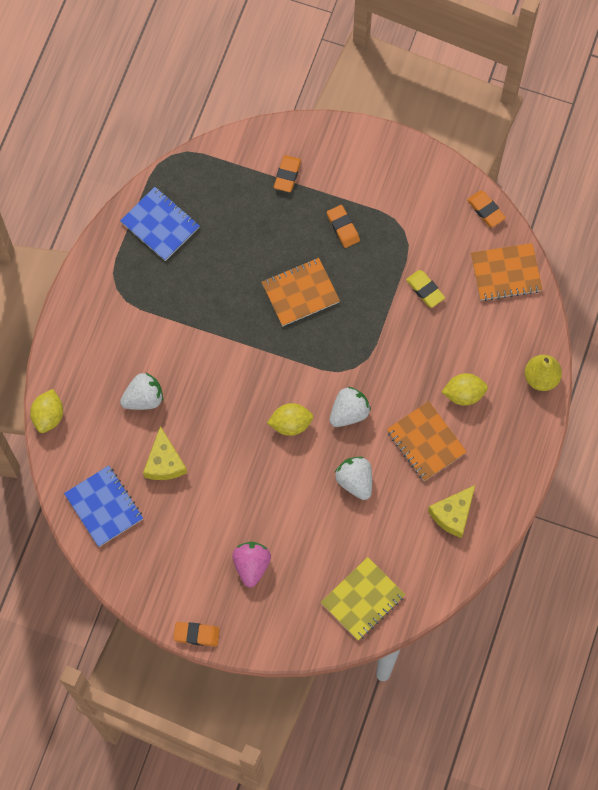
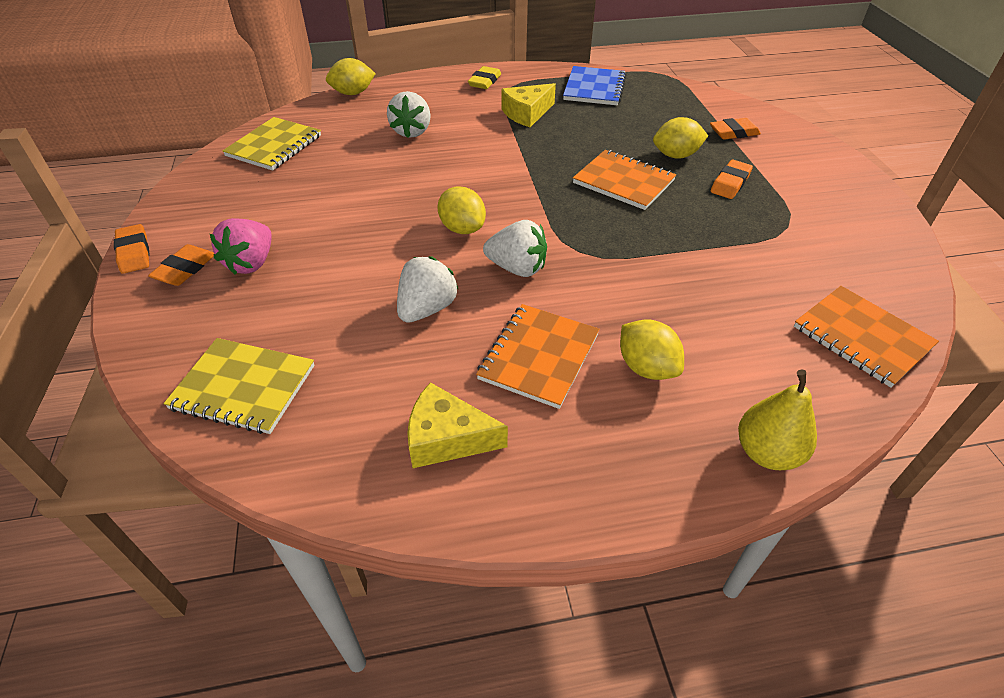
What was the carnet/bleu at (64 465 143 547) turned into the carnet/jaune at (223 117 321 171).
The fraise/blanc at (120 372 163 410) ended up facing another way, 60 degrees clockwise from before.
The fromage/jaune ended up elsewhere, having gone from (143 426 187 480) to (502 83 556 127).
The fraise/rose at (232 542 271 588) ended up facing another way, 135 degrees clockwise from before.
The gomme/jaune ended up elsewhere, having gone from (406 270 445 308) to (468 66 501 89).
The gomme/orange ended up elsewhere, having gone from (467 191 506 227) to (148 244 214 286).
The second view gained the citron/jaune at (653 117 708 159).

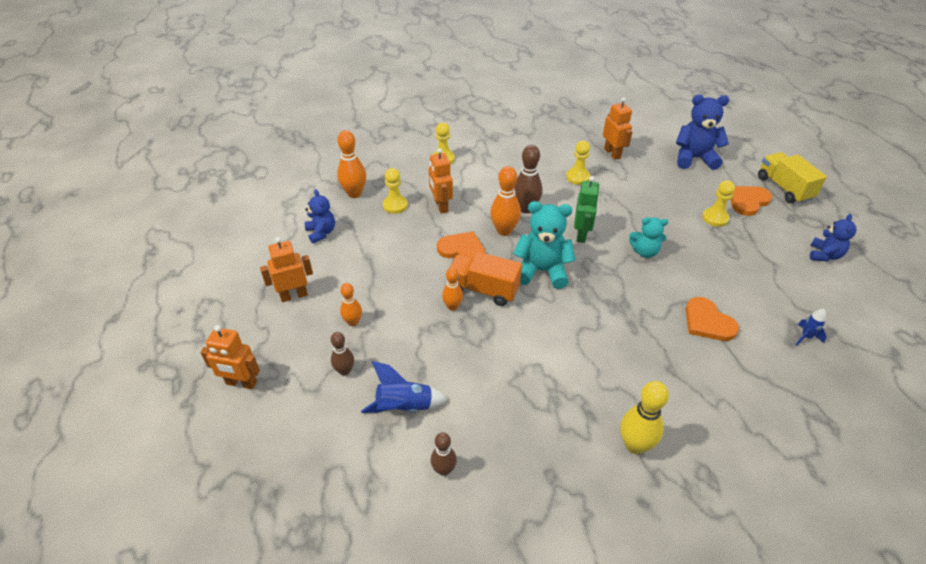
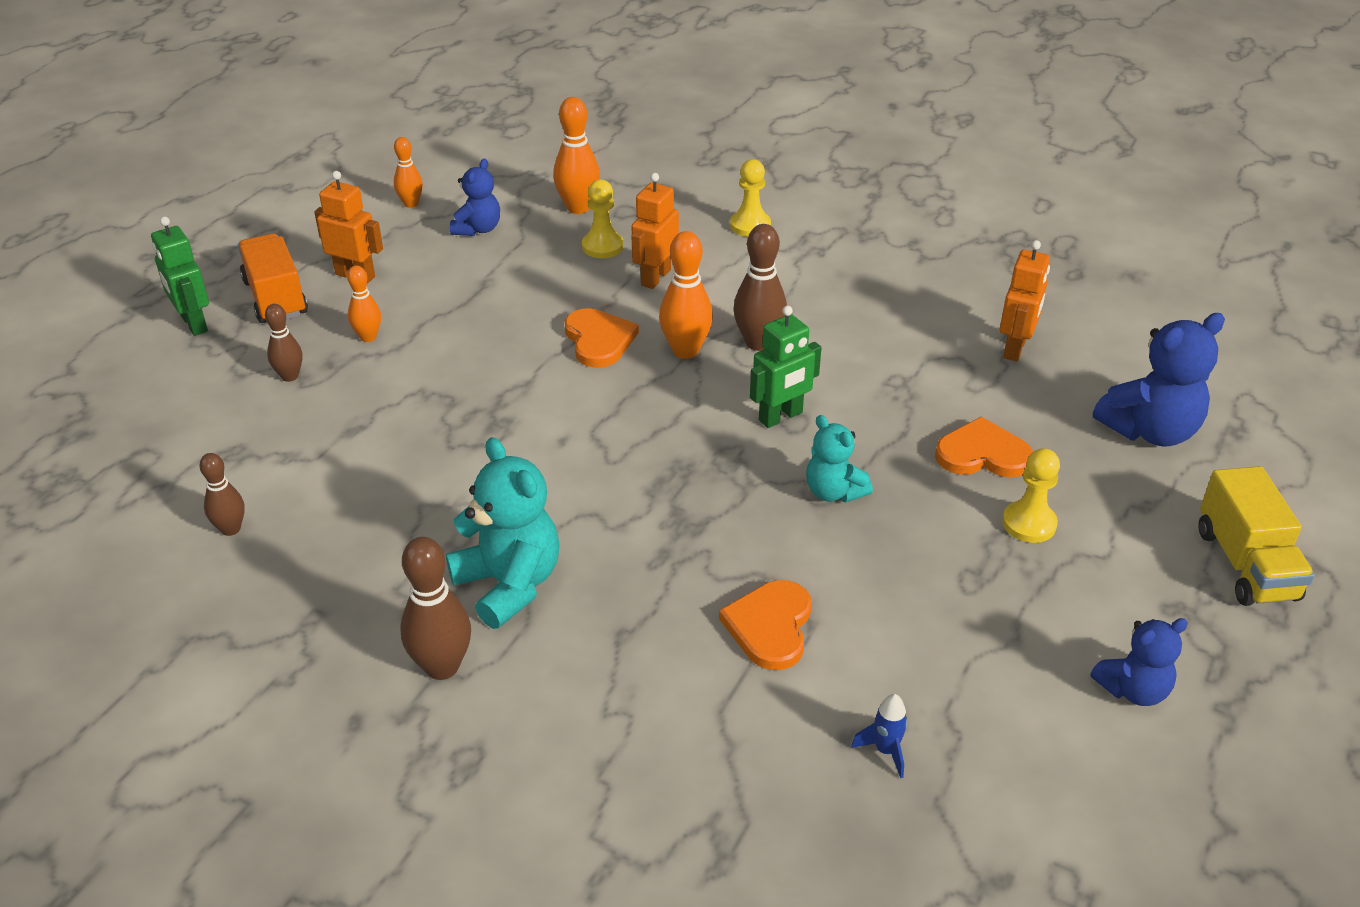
What was the robot/orange at (200 325 260 389) turned into the robot/vert at (151 216 209 336).
The second view lost the fusée/bleu at (361 361 448 413).
The quille/orange ended up elsewhere, having gone from (442 267 463 311) to (394 137 423 208).
The camion/orange ended up elsewhere, having gone from (449 252 522 306) to (238 234 308 323).
The ours en peluche/turquoise ended up elsewhere, having gone from (513 201 576 289) to (446 437 560 629).
The second view lost the pion/jaune at (566 140 590 185).
What was the quille/jaune at (620 381 669 454) turned into the quille/marron at (400 537 471 680).
The ours en peluche/bleu at (676 95 729 170) ended up facing another way, 105 degrees clockwise from before.
The cœur/orange ended up elsewhere, having gone from (731 186 772 216) to (935 417 1033 478).
The camion/jaune at (758 152 827 204) ended up facing another way, 150 degrees clockwise from before.

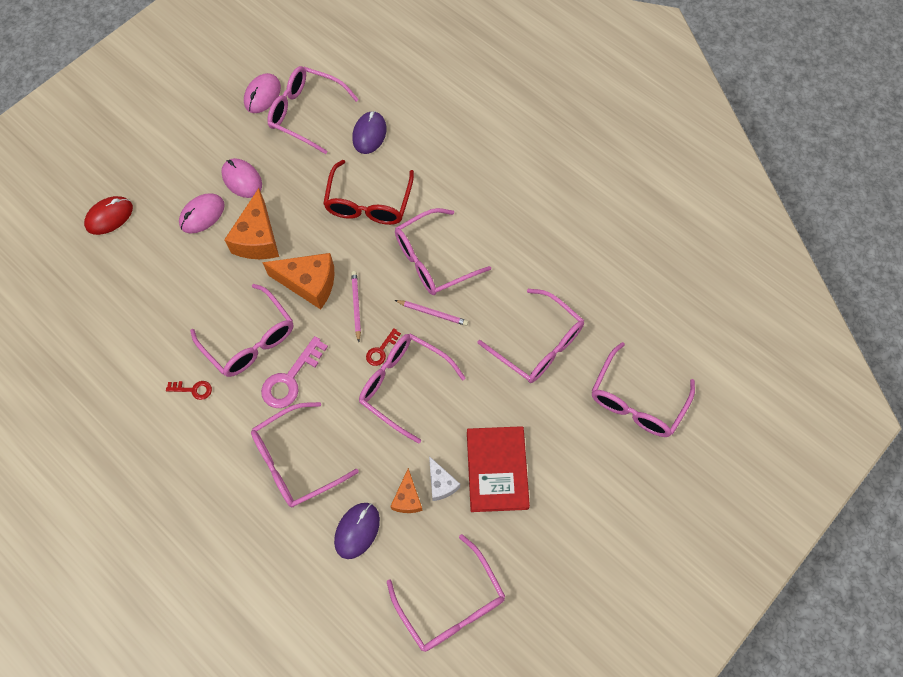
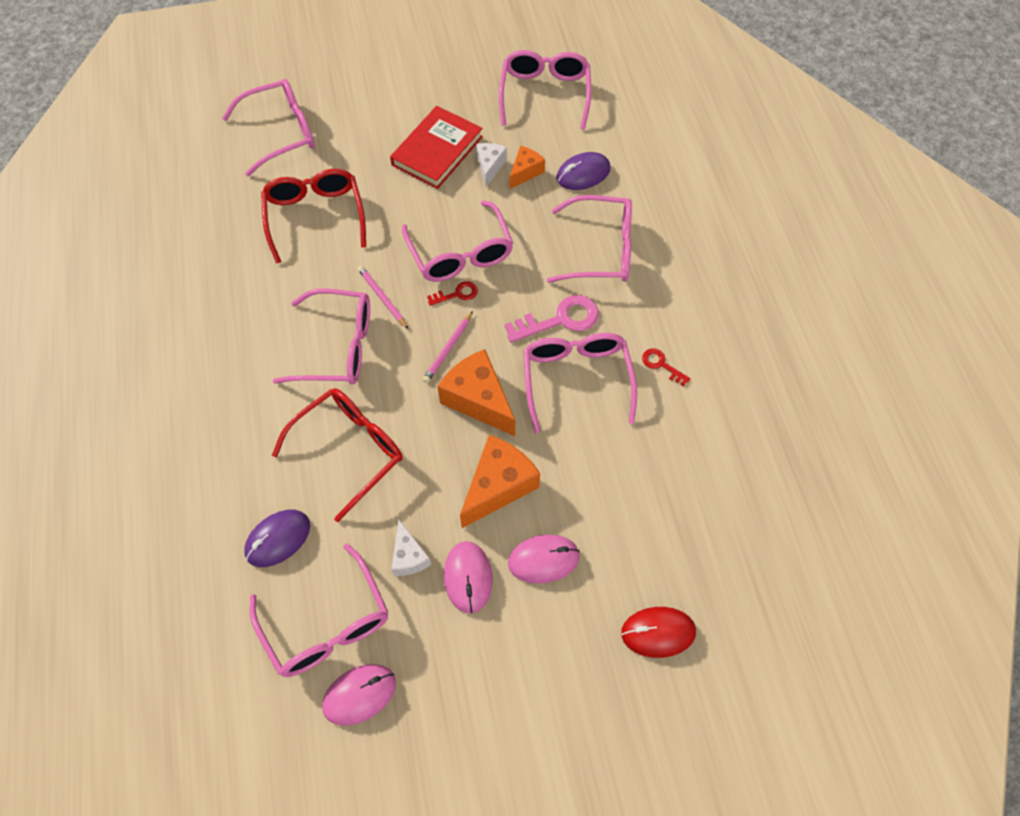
What was the lunettes/rose at (478 289 584 383) turned into the lunettes/rouge at (261 169 366 264).
The second view gained the fromage/blanc at (392 519 431 576).

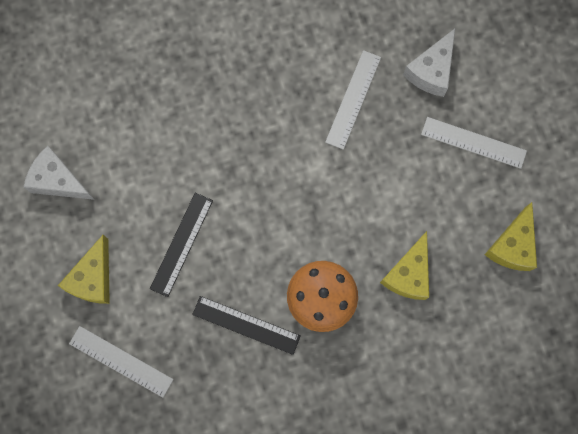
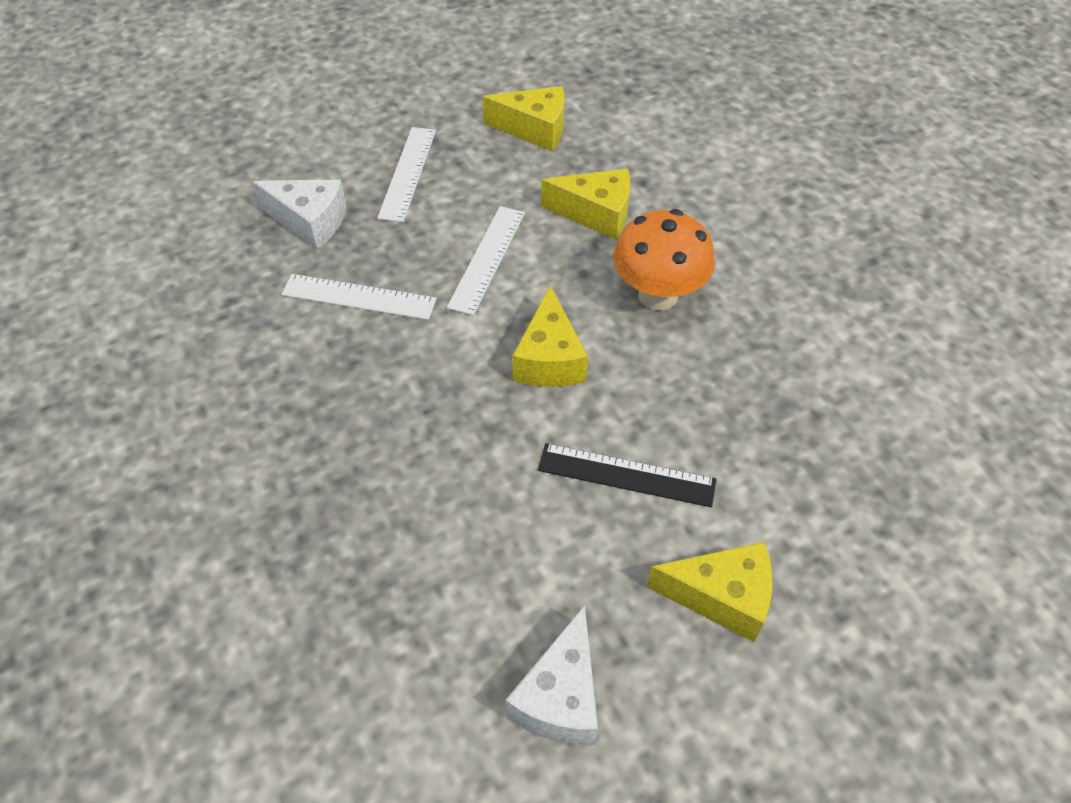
The règle/blanc ended up elsewhere, having gone from (69 326 173 398) to (447 206 525 315).
The second view lost the règle/noir at (192 296 301 355).
The second view gained the fromage/jaune at (512 285 588 387).

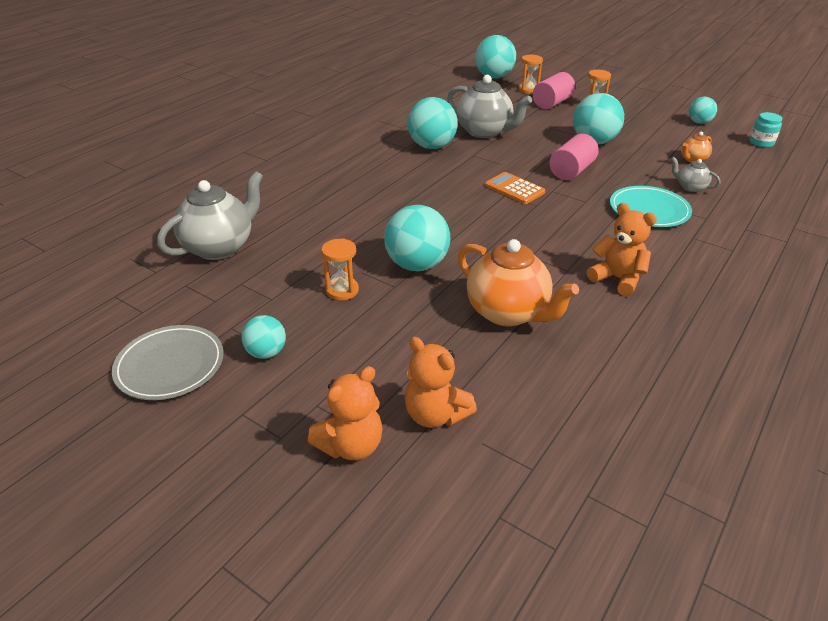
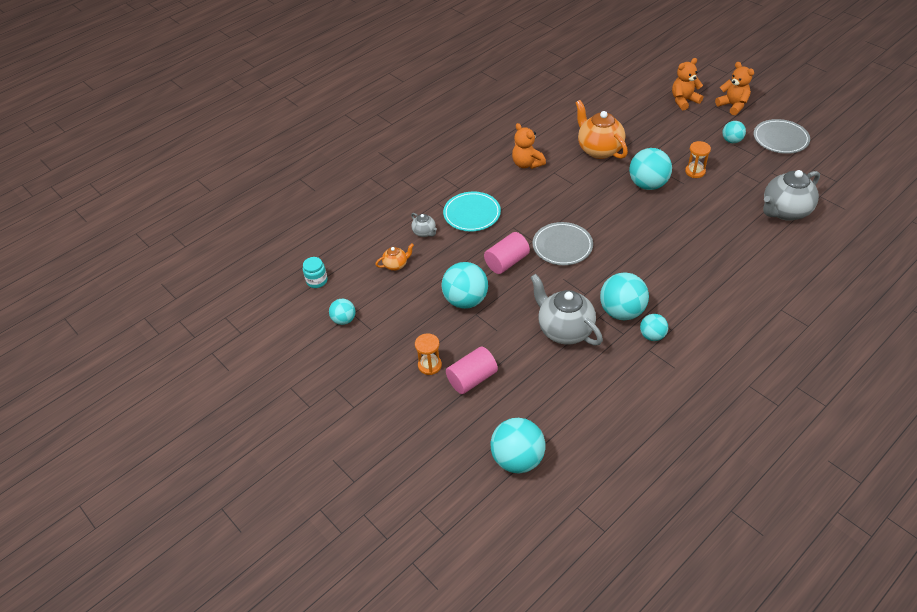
The ours en peluche/orange ended up elsewhere, having gone from (404 337 477 428) to (715 62 754 115).
Where the calculatrice/orange stood at (485 172 545 204), the assiette/gris came to stand at (533 222 593 265).
The second view lost the sablier/orange at (519 54 543 94).
The second view gained the balle/turquoise at (640 314 668 341).

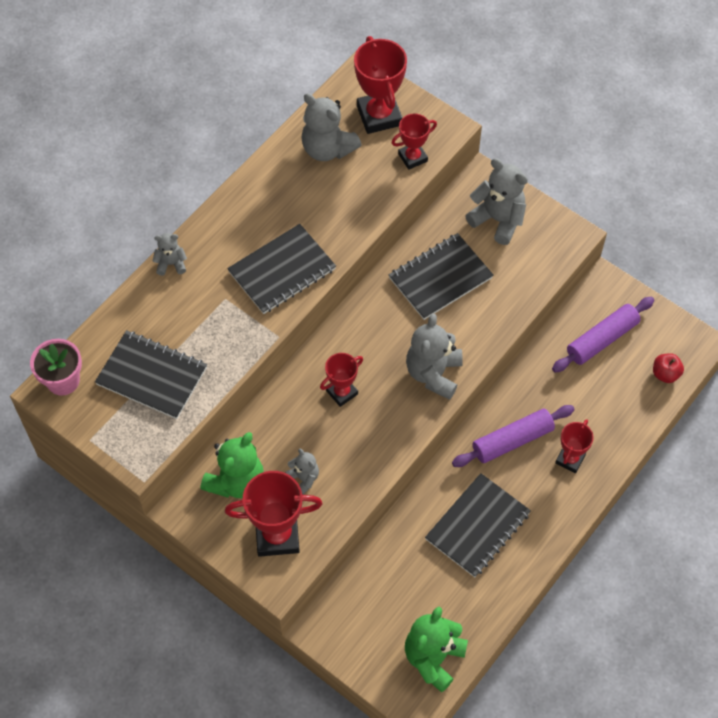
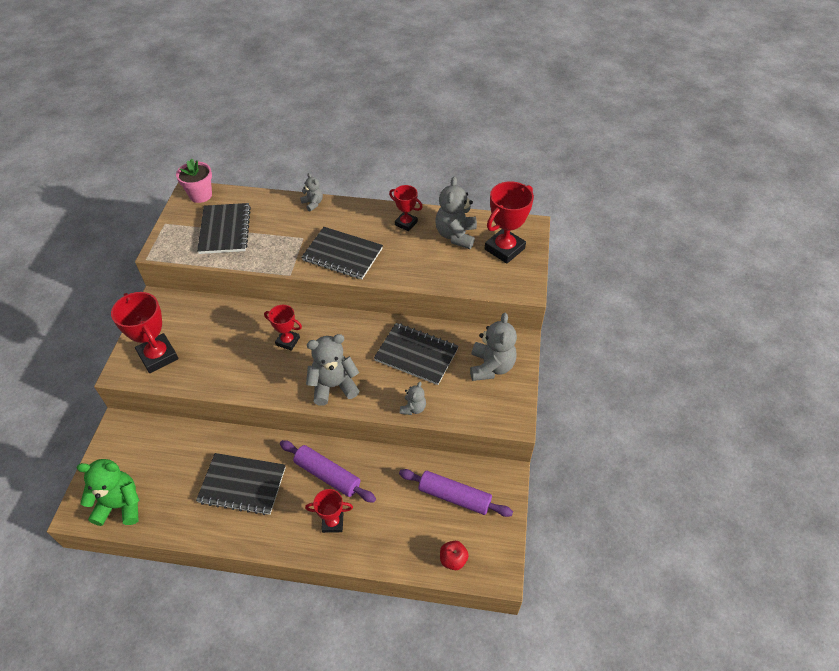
The second view lost the ours en peluche/vert at (201 432 264 498).
The ours en peluche/gris ended up elsewhere, having gone from (285 448 319 495) to (400 382 426 415).
The trophée/rouge ended up elsewhere, having gone from (392 113 437 170) to (389 185 423 231).

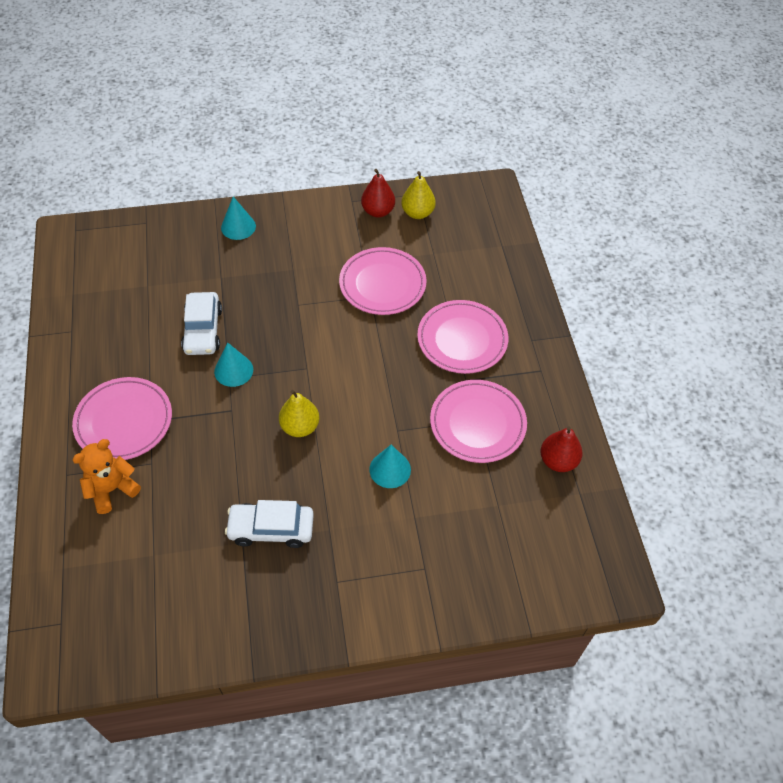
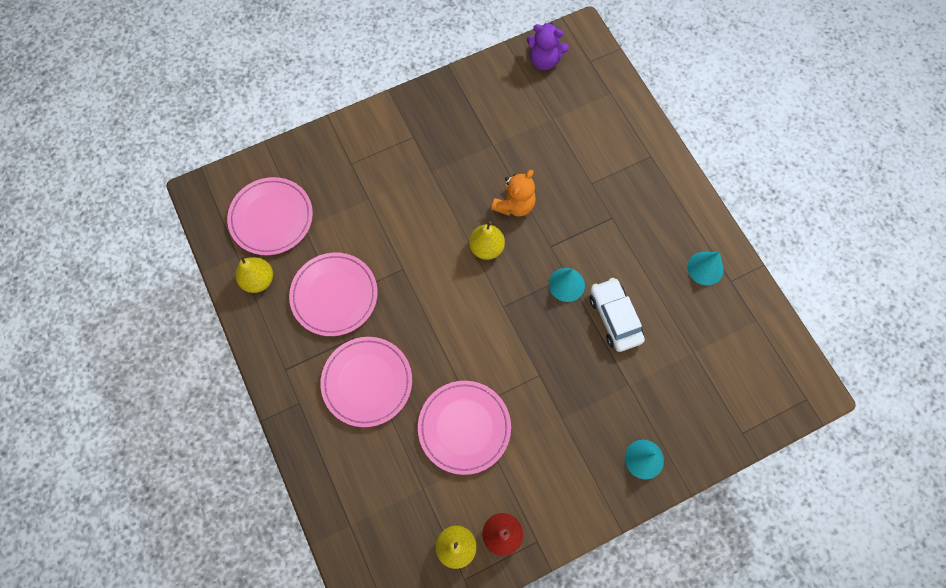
The assiette/rose ended up elsewhere, having gone from (72 377 172 460) to (227 177 313 255).
The ours en peluche/orange ended up elsewhere, having gone from (72 439 141 514) to (491 170 536 217).
The second view lost the voiture/blanc at (225 500 314 548).
The cône/turquoise ended up elsewhere, having gone from (369 445 411 488) to (687 252 724 285).
What was the poire/rouge at (541 426 582 472) turned into the poire/jaune at (236 255 273 293).
The second view gained the ours en peluche/violet at (527 23 569 70).

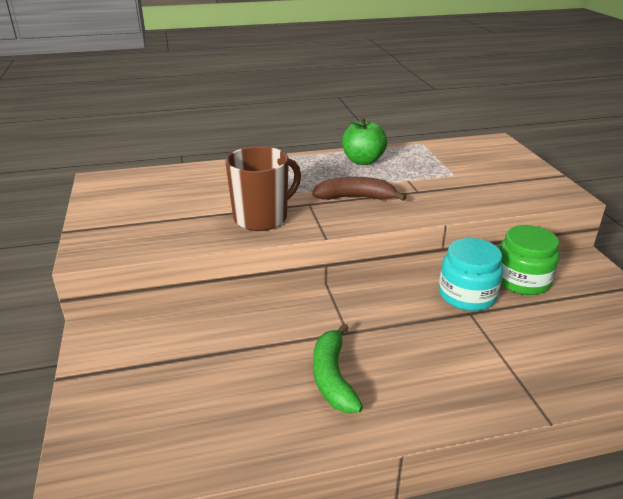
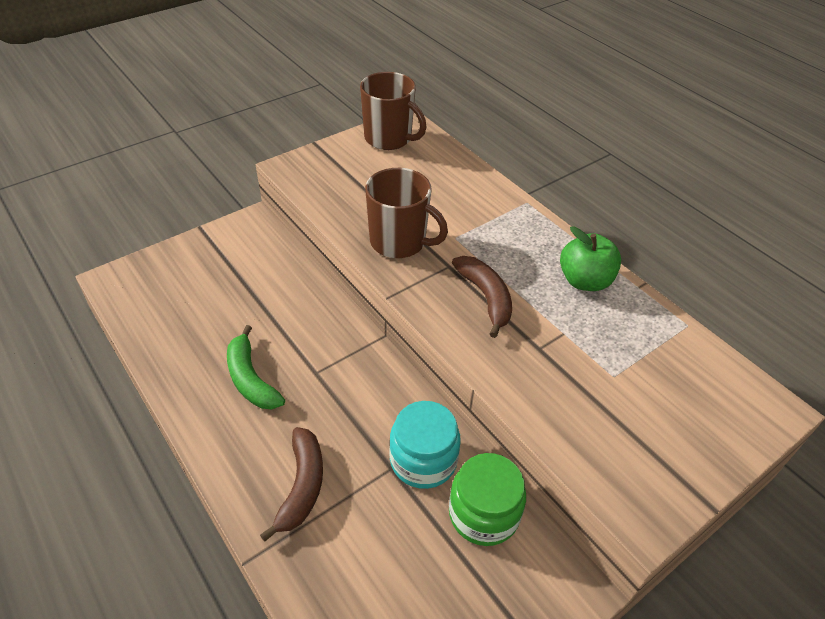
The banane/vert at (313 323 363 413) ended up facing another way, 90 degrees counterclockwise from before.
The second view gained the banane/marron at (260 427 323 542).
The second view gained the tasse/marron at (360 72 427 150).

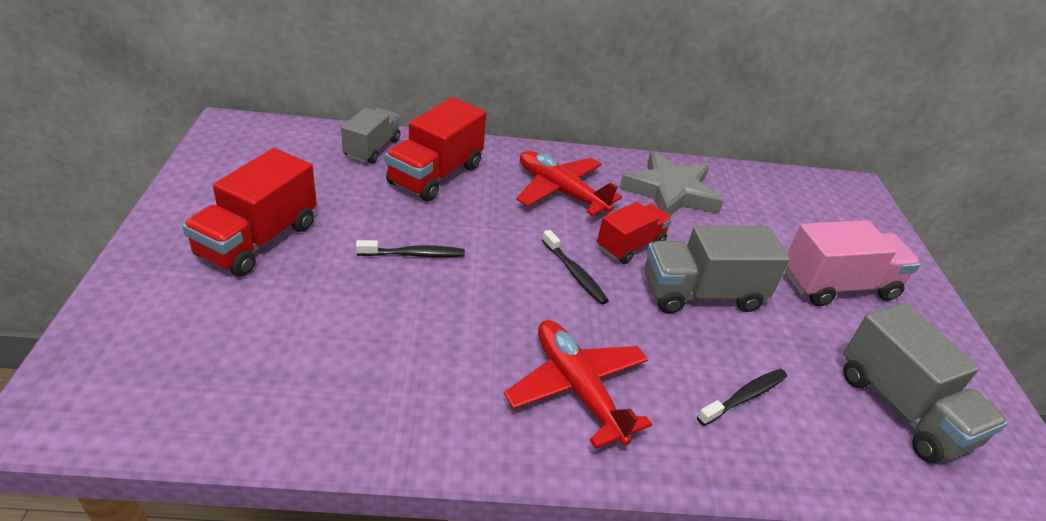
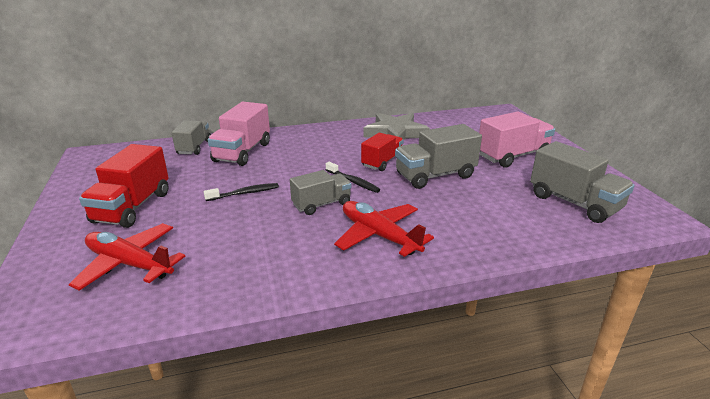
What was the camion/rouge at (385 97 487 201) turned into the camion/rose at (208 102 270 166).
The avion/rouge ended up elsewhere, having gone from (516 151 622 216) to (69 223 185 291).
The second view lost the brosse à dents/noir at (697 369 787 426).
The second view gained the camion/gris at (290 170 352 215).

